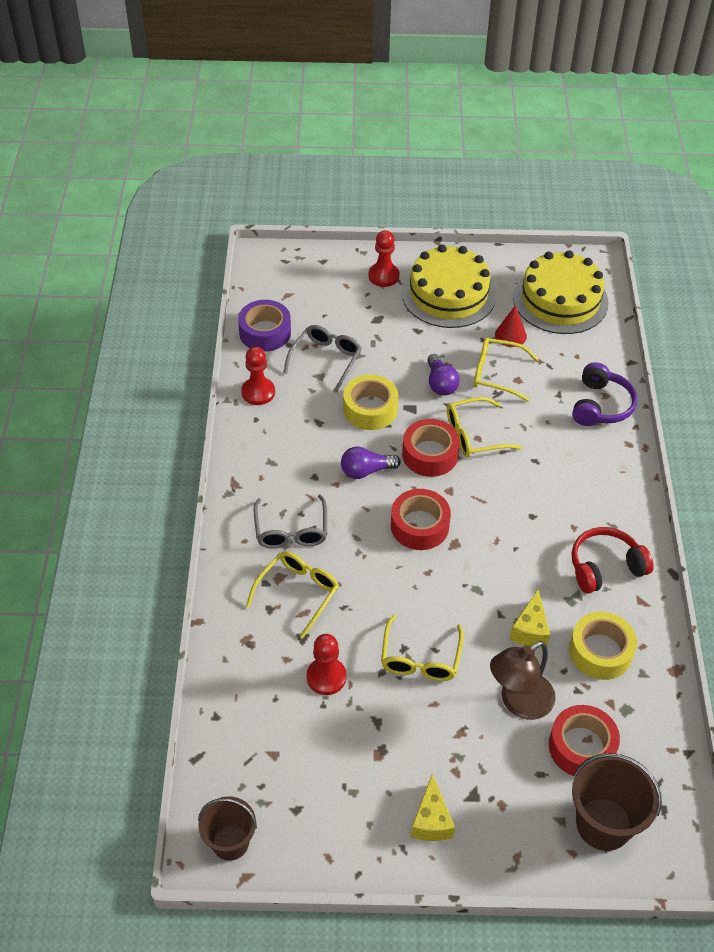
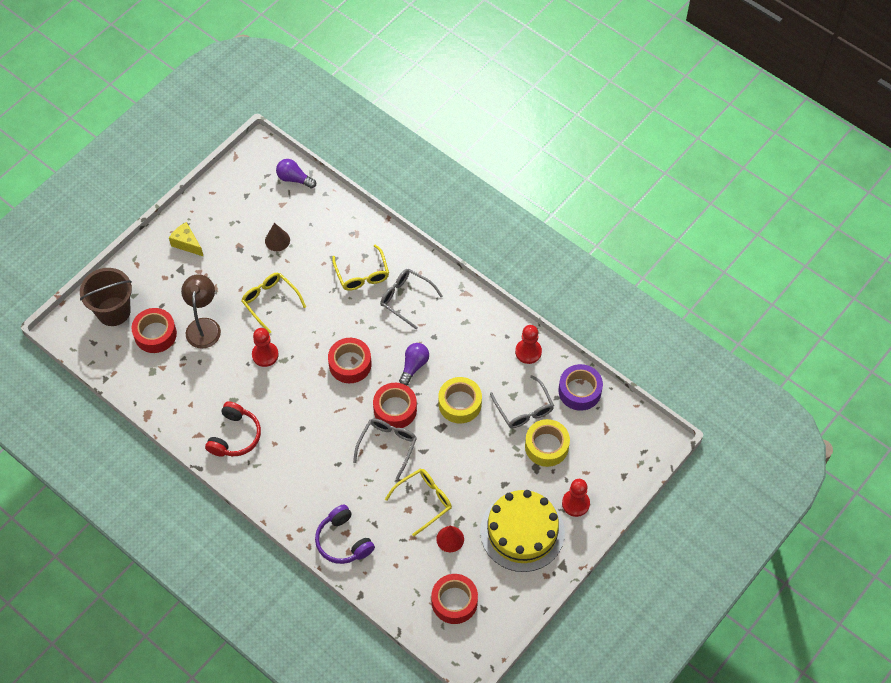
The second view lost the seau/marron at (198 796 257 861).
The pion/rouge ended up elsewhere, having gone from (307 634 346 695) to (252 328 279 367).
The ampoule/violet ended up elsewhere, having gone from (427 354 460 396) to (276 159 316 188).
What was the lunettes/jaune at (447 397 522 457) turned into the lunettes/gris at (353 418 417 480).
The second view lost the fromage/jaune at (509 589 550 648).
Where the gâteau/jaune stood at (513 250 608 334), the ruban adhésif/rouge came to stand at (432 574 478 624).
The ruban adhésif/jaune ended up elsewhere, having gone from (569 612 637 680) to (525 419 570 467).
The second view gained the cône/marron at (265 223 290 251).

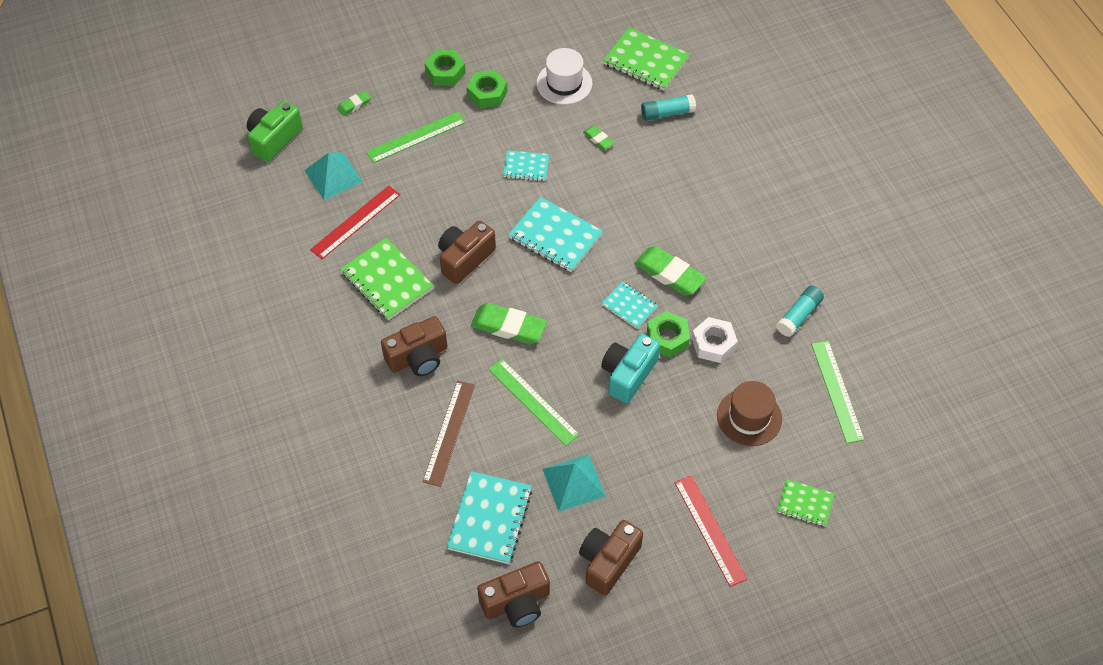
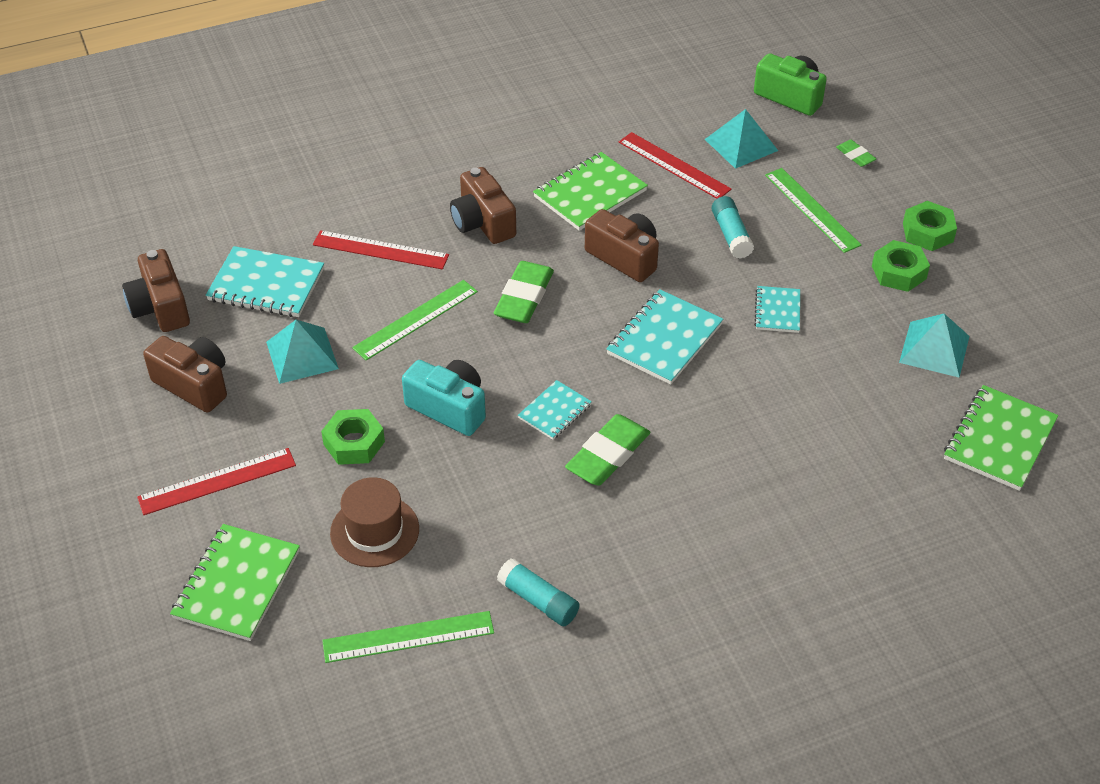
What was the règle/marron at (423 381 475 487) turned into the règle/rouge at (313 230 449 269).
Where the chapeau/blanc stood at (536 48 592 105), the pyramide/turquoise came to stand at (899 314 969 378).
The second view lost the gomme/vert at (583 125 614 150).
The bâton de colle/turquoise ended up elsewhere, having gone from (641 94 696 121) to (712 196 754 259).
The écrou/vert ended up elsewhere, having gone from (647 311 690 358) to (321 409 385 465).
The second view lost the écrou/blanc at (692 317 738 363).
The size of the carnet/vert at (778 479 834 526) changed by a factor of 1.72.

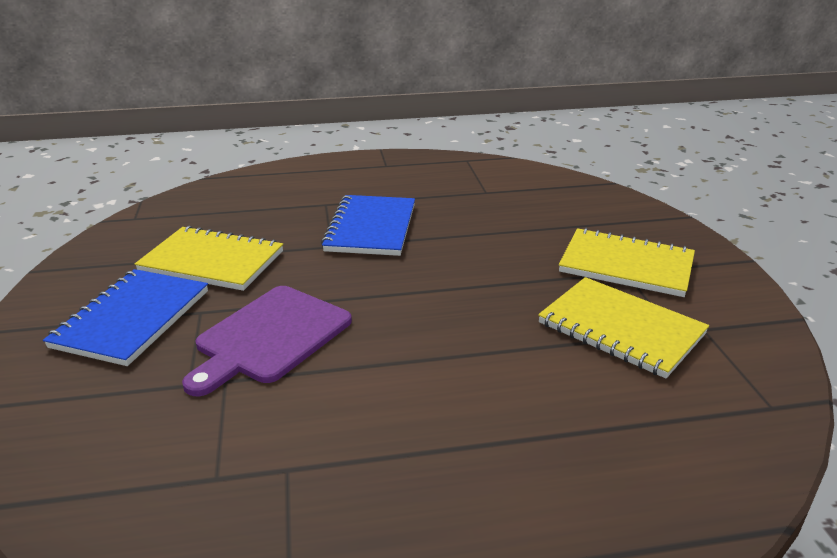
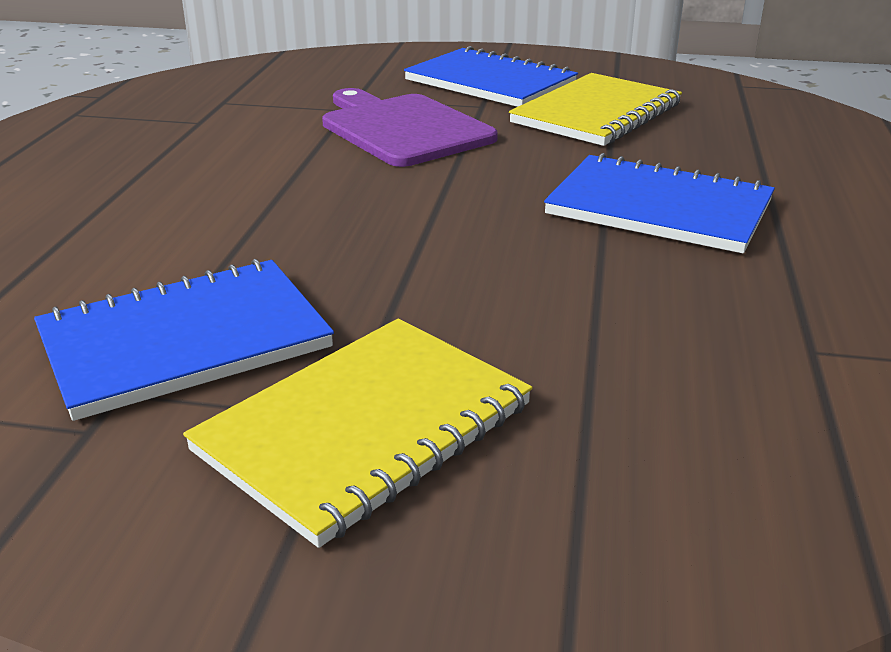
What was the carnet/jaune at (538 277 709 379) turned into the carnet/bleu at (34 259 334 421).

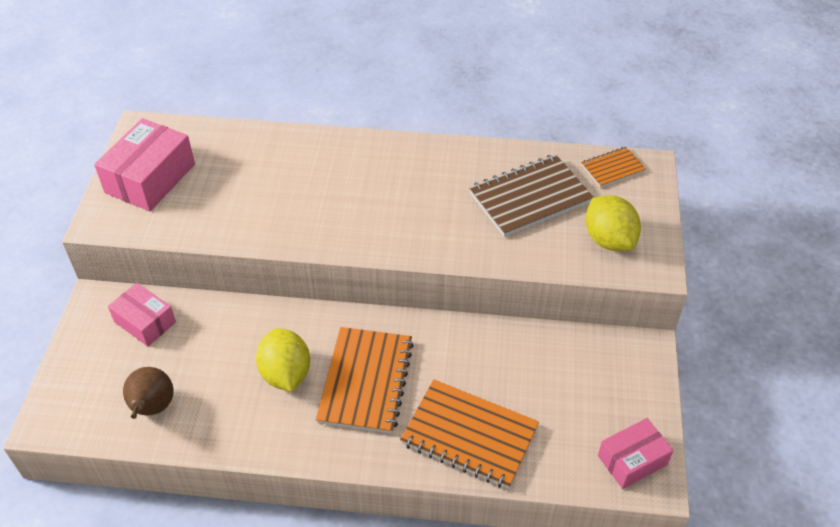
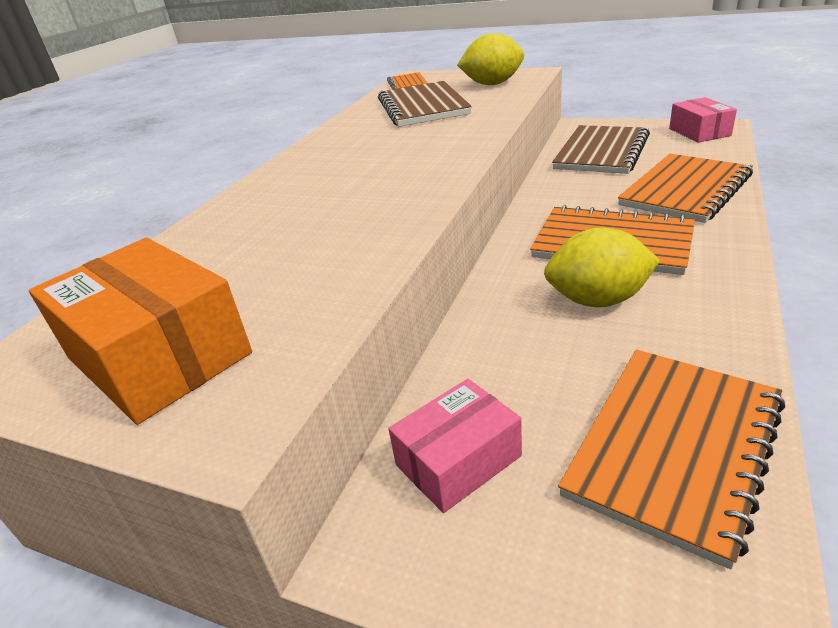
What was the boîte/rose at (94 118 195 211) turned into the boîte/orange at (29 238 252 425).
Where the poire/marron stood at (123 367 174 419), the carnet/orange came to stand at (558 350 785 569).
The second view gained the carnet/marron at (552 125 650 174).

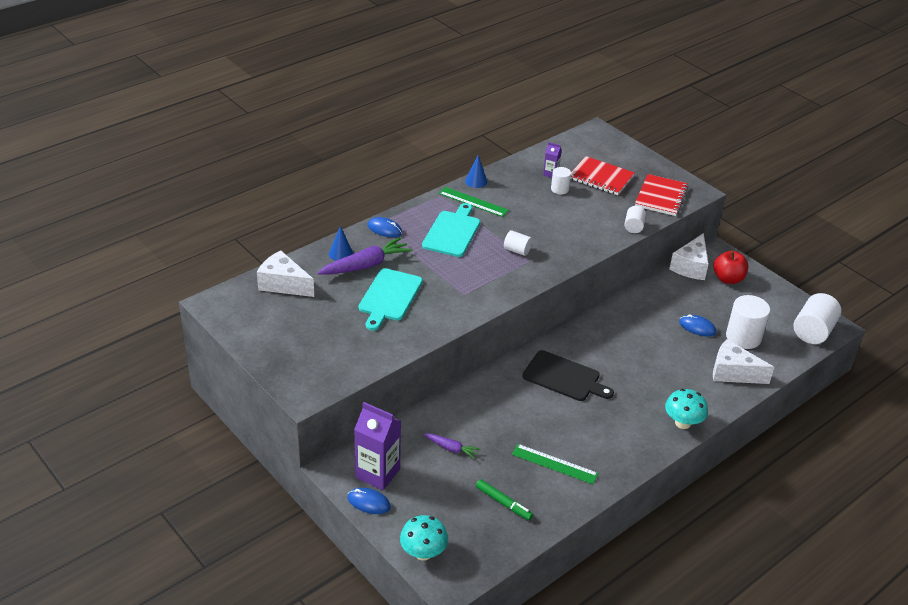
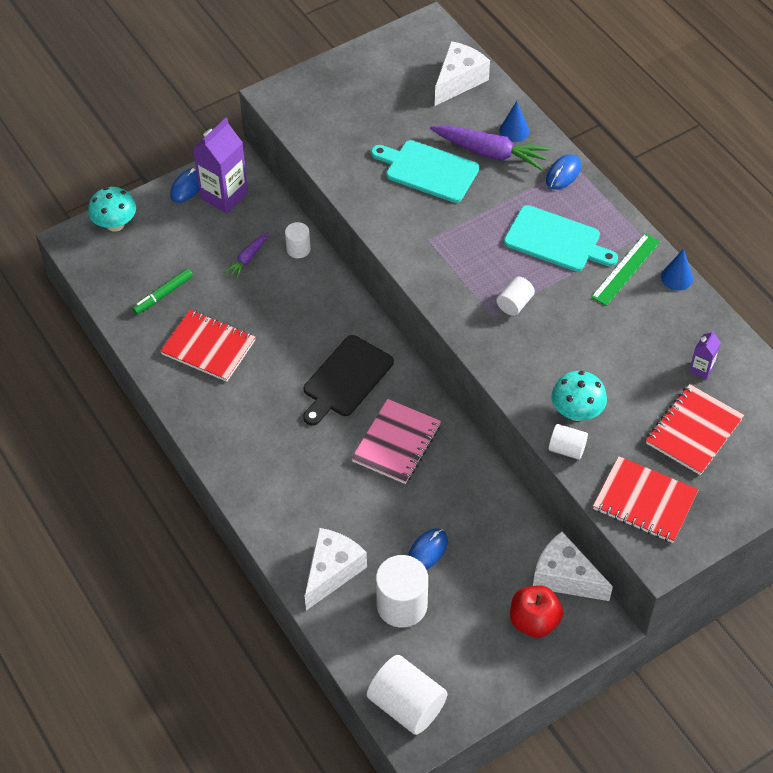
The carotte/violet at (318 237 413 274) ended up facing another way, 45 degrees counterclockwise from before.
Where the règle/vert stood at (512 444 598 484), the carnet/rouge came to stand at (160 310 256 382).
The cylindre/blanc ended up elsewhere, having gone from (551 167 571 194) to (285 222 311 258).
The champignon/turquoise ended up elsewhere, having gone from (665 389 708 429) to (552 371 607 421).
The second view gained the carnet/rose at (351 399 441 484).

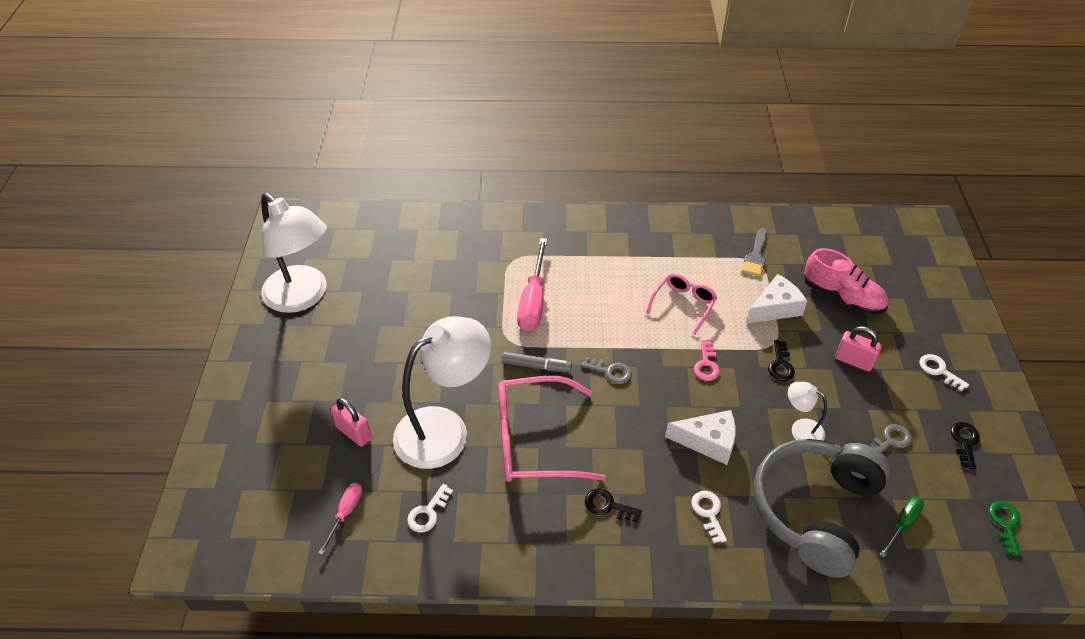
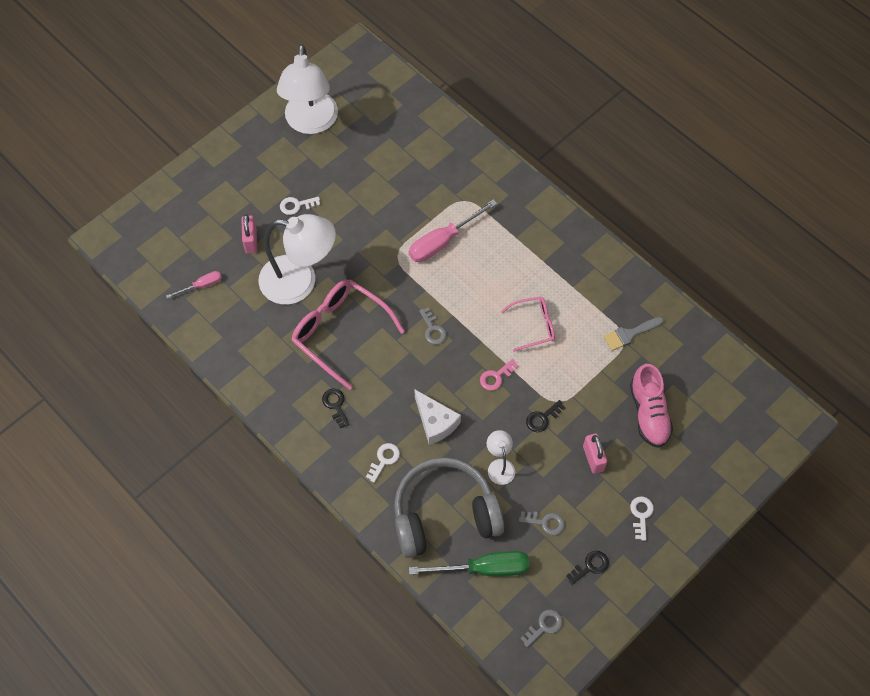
The clé/blanc ended up elsewhere, having gone from (407 484 453 532) to (280 197 320 215).
The second view lost the feutre/gris at (502 352 572 373).
The second view lost the fromage/blanc at (746 274 807 324).
The size of the tournevis/vert at (880 497 924 558) changed by a factor of 1.86.
What was the clé/vert at (989 501 1022 555) turned into the clé/gris at (520 609 563 647).

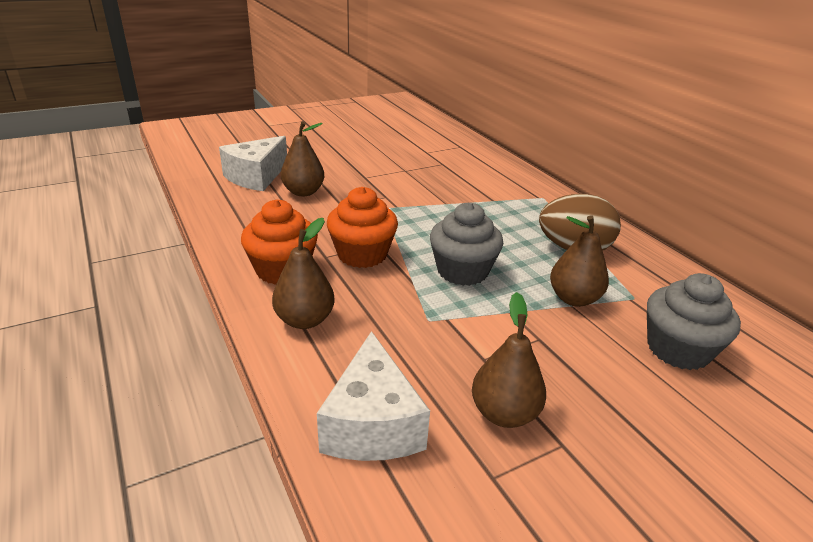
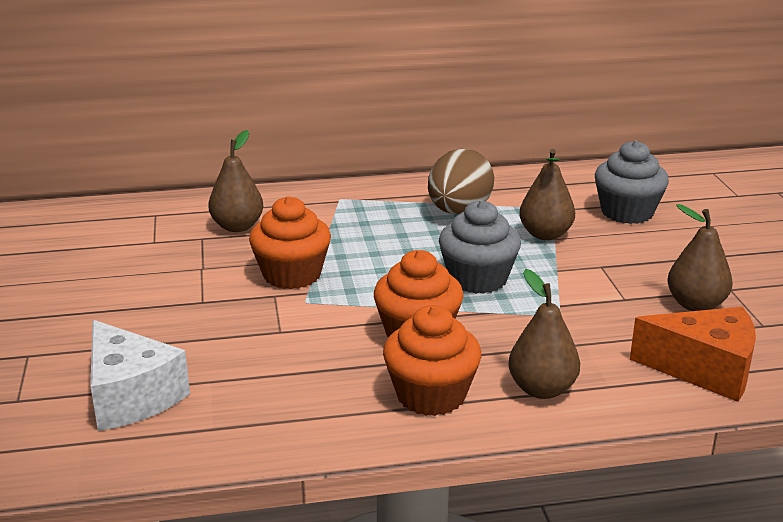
The poire/marron ended up elsewhere, having gone from (281 122 324 196) to (208 130 263 232).
What was the fromage/blanc at (317 331 430 461) turned into the fromage/orange at (630 307 756 402).
The second view gained the muffin/orange at (249 196 331 289).

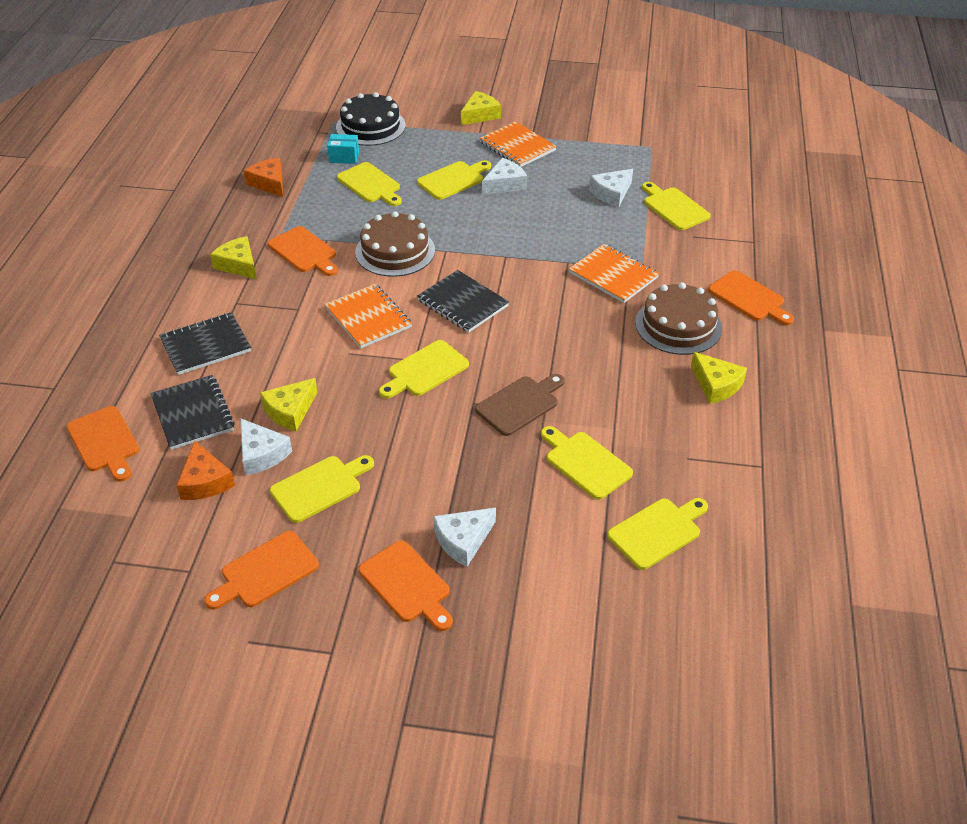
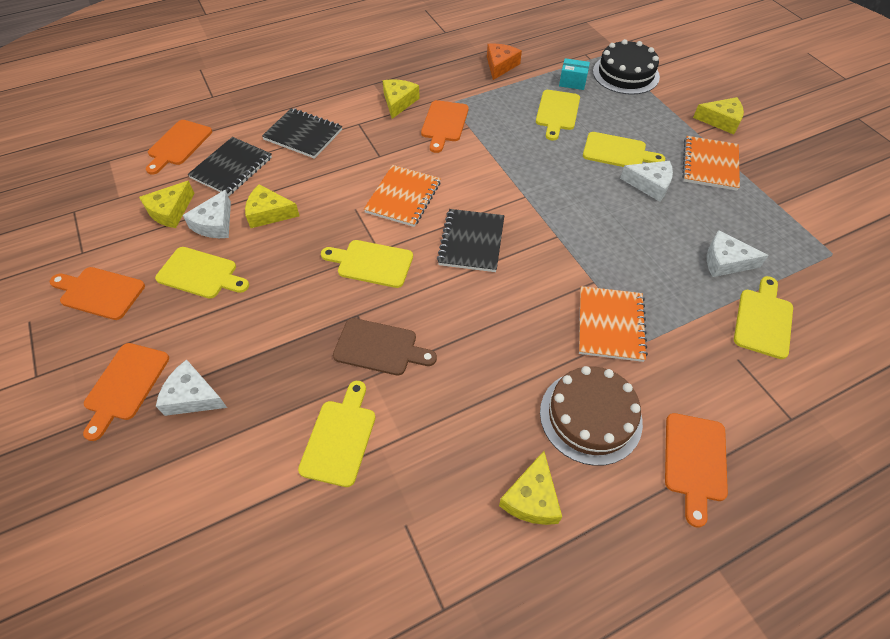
What was the fromage/orange at (176 441 235 500) turned into the fromage/jaune at (139 181 195 228).
The boîte/turquoise at (327 134 359 164) ended up facing another way, 45 degrees counterclockwise from before.
The second view lost the gâteau/marron at (355 211 435 277).
The second view lost the planche à découper/jaune at (607 498 708 570).

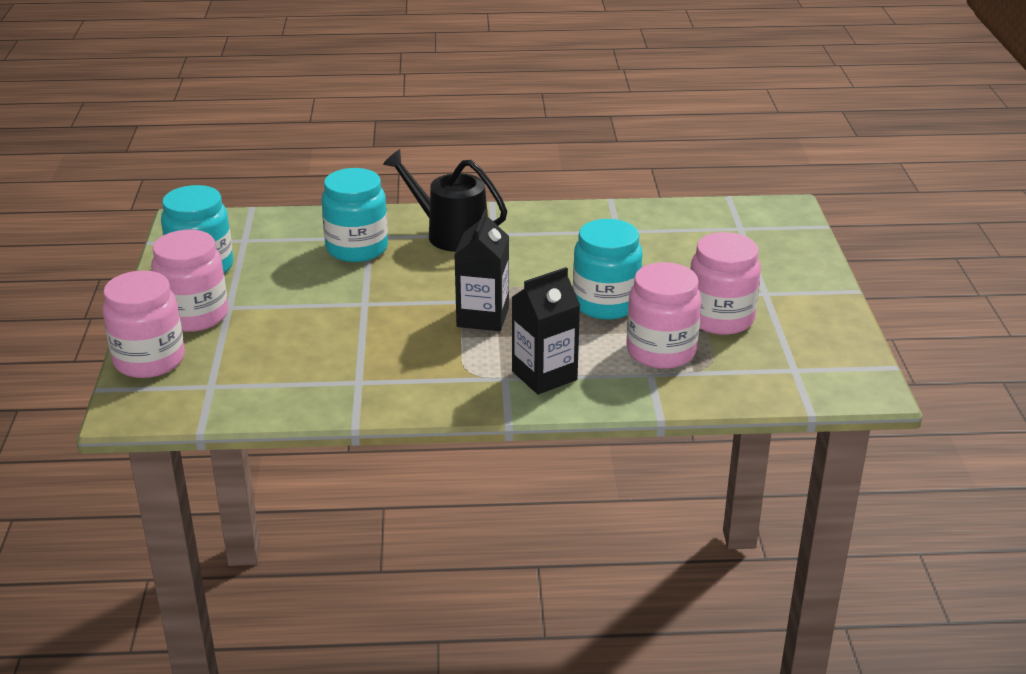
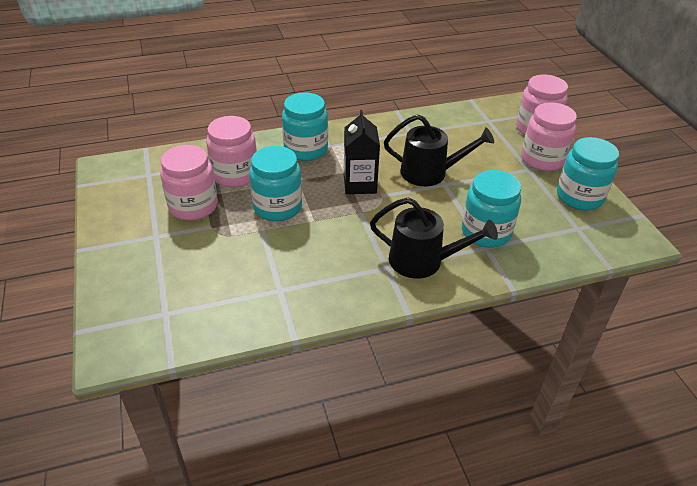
Where the brique de lait/noir stood at (512 267 580 395), the bocal/turquoise came to stand at (282 92 328 161).
The second view gained the arrosoir/noir at (384 114 494 186).

